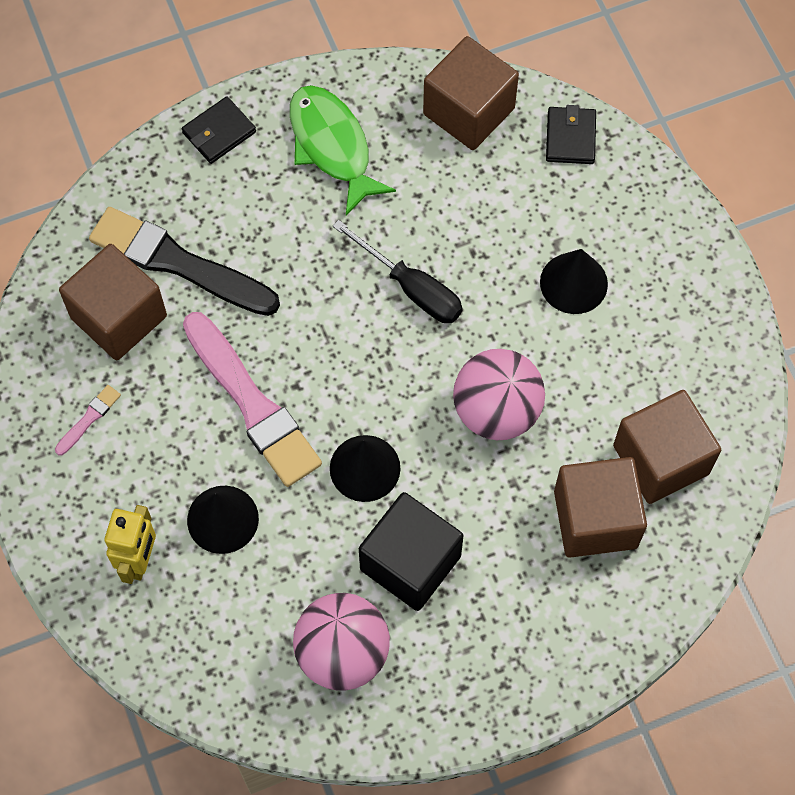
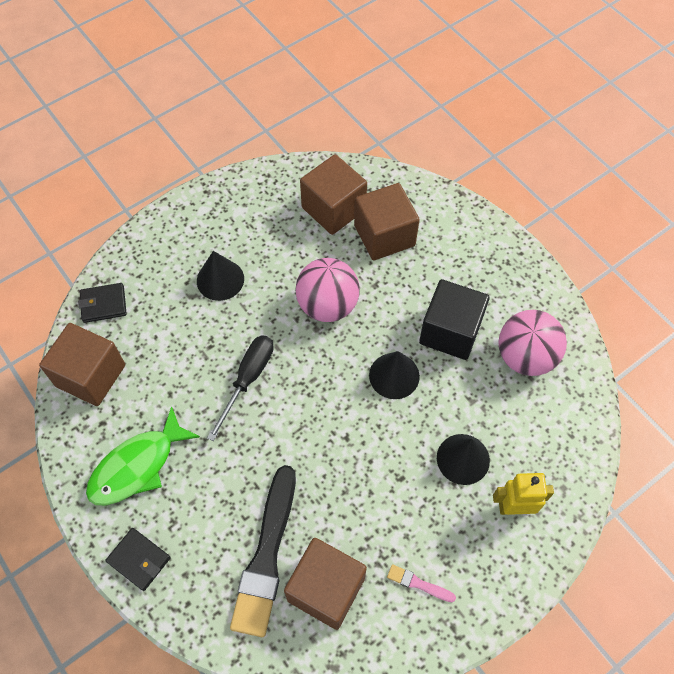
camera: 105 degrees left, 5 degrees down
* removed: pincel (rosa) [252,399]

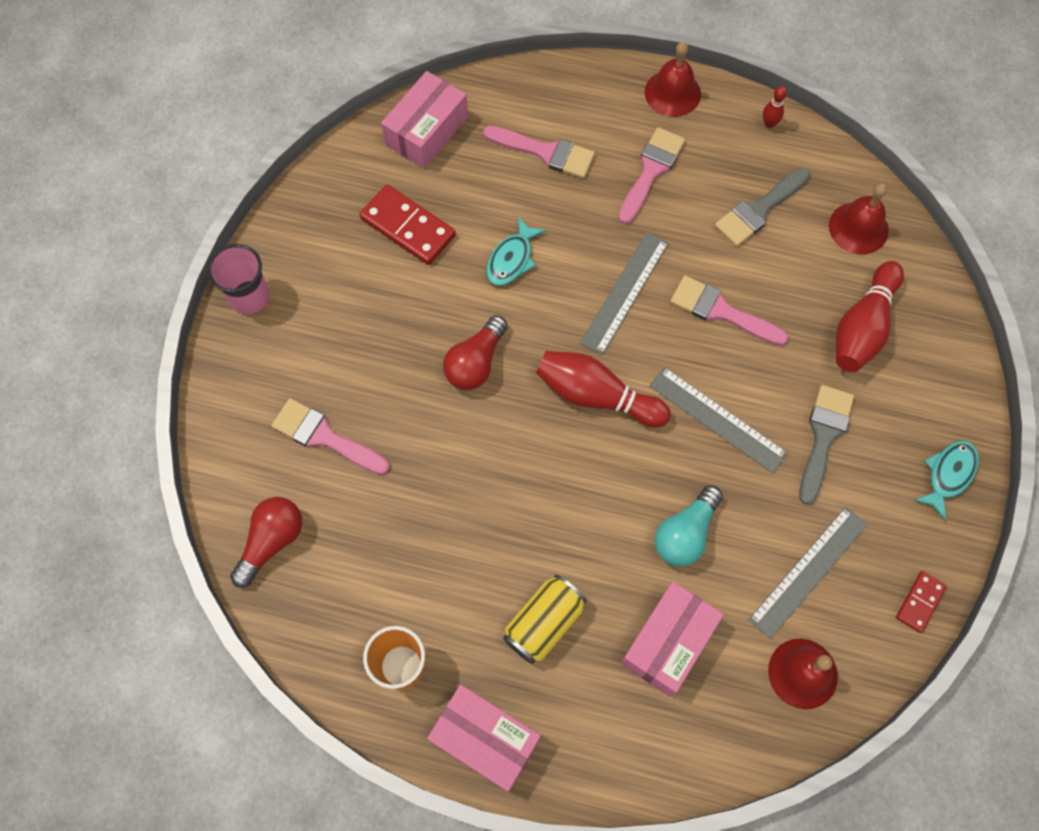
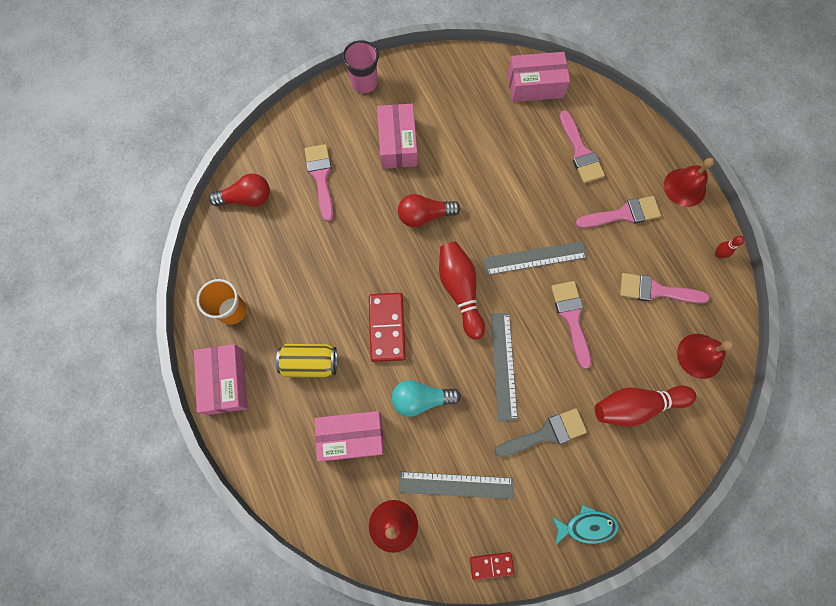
camera: 50 degrees right, 5 degrees up
* moved: ficha de dominó (rojo) [408,225] to [387,327]
* removed: pez (turquesa) [516,251]
* recoloured: pincel (gris) [762,207] to pincel (rosa) [665,288]
* added: caja (rosa) [397,136]

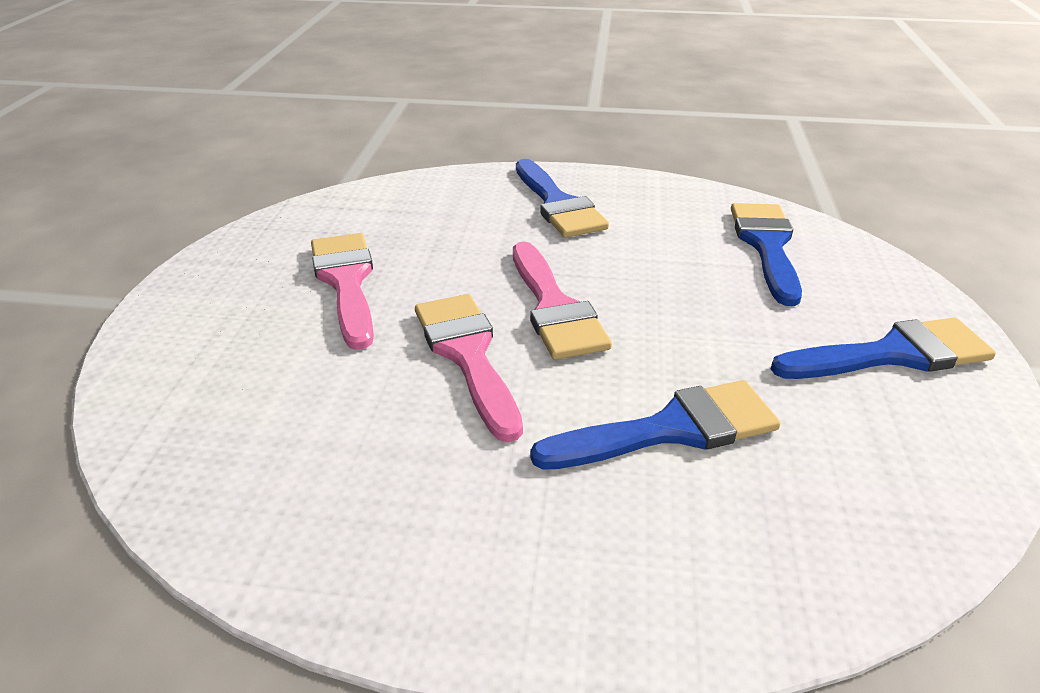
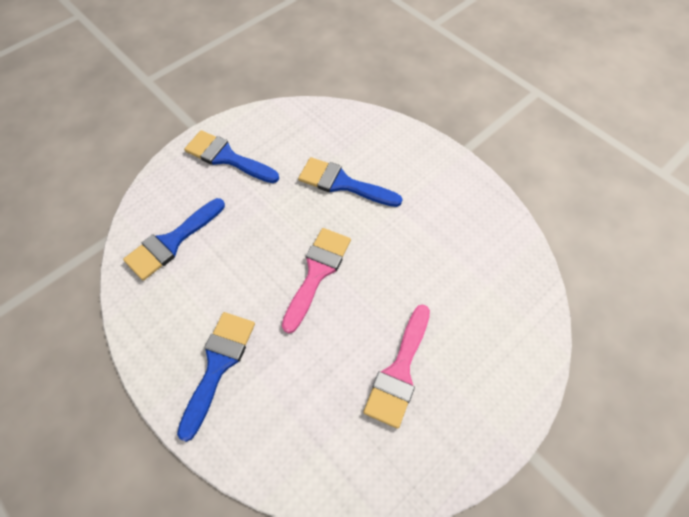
camera: 140 degrees left, 25 degrees up
* removed: pincel (rosa) [469,368]

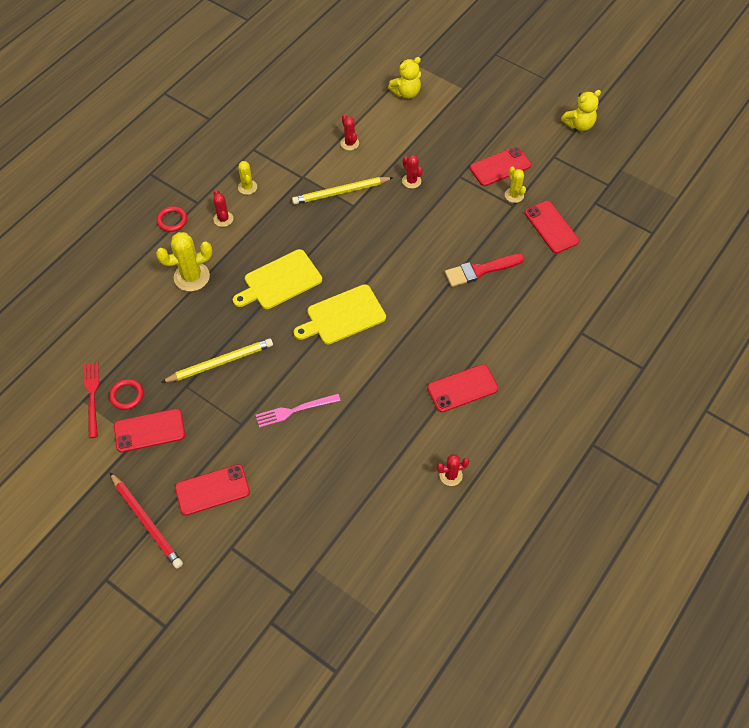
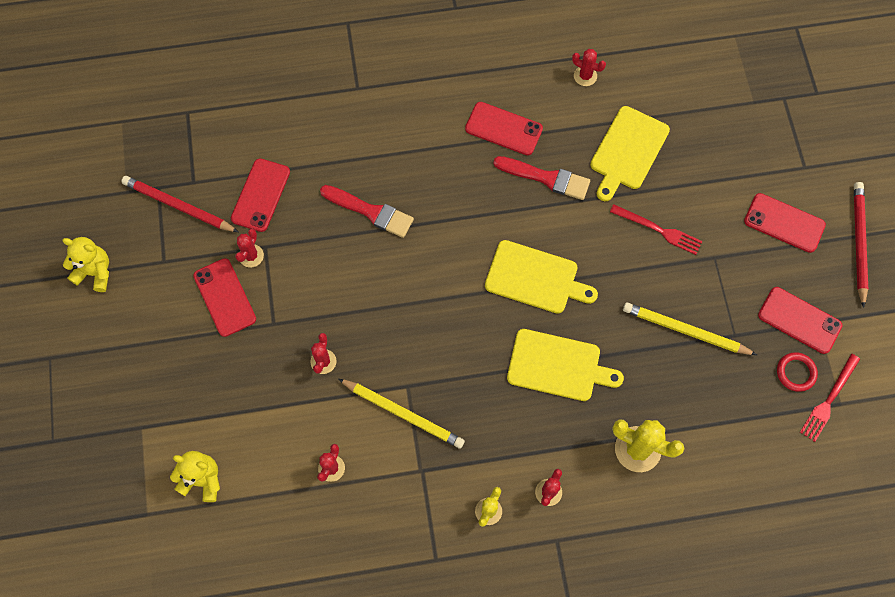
camera: 135 degrees left, 10 degrees up
* removed: anillo (rojo) [172,219]
* recoloured: tenedor (rosa) [298,411] to tenedor (rojo) [656,229]
* turned: móvil (rojo) [500,166] = [224,297] 45 degrees clockwise
* recoloured: cactus (amarillo) [515,184] to cactus (rojo) [249,248]
* added: lápiz (rojo) [179,204]
* added: pincel (rojo) [541,178]
* added: tabla de cortar (amarillo) [630,153]

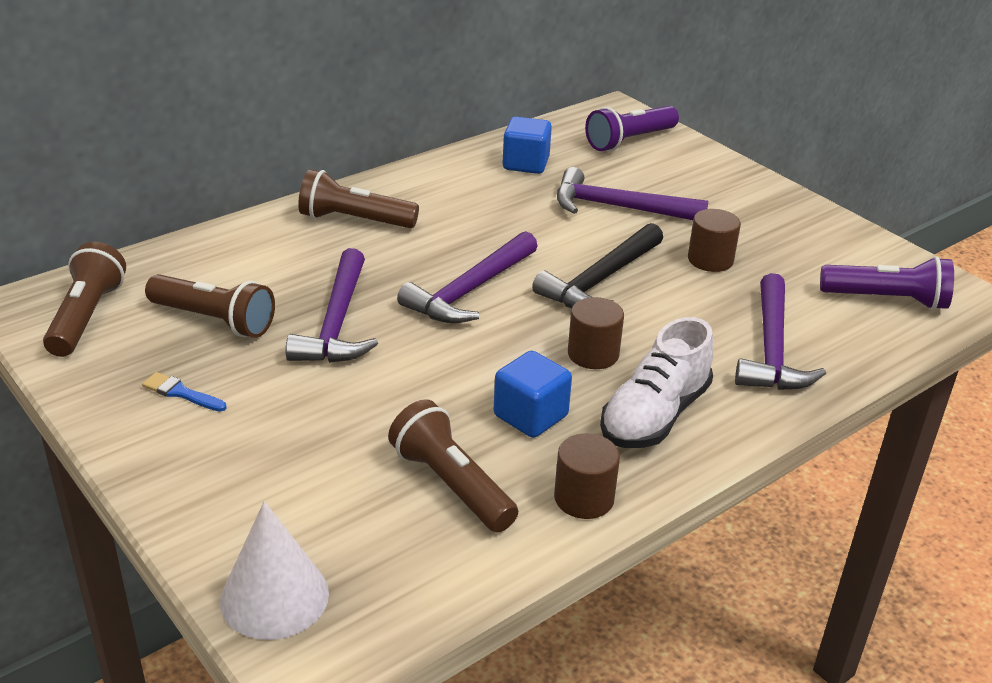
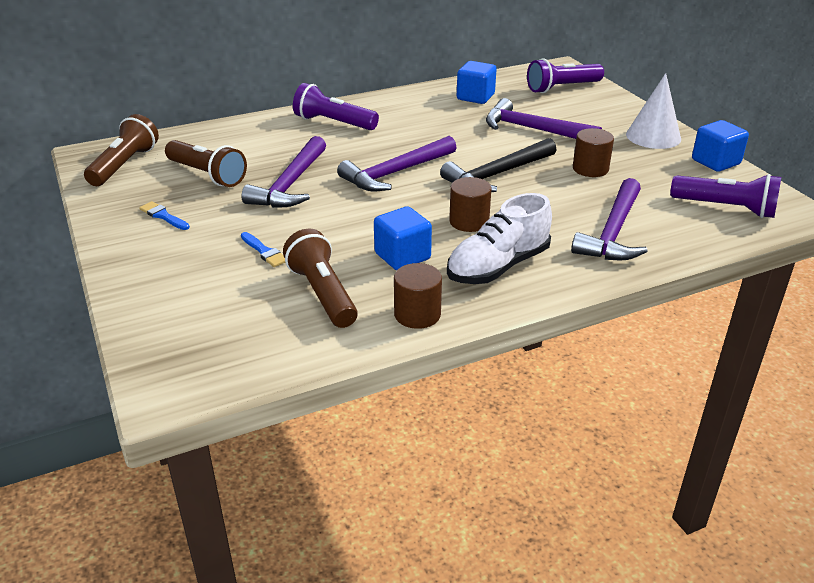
camera: 15 degrees right, 0 degrees up
* moved: cono (blanco) [274,570] to [653,111]
* recoloured: lámpara de mano (marrón) [358,198] to lámpara de mano (morado) [336,106]
* added: pincel (azul) [263,249]
* added: cubo (azul) [720,146]

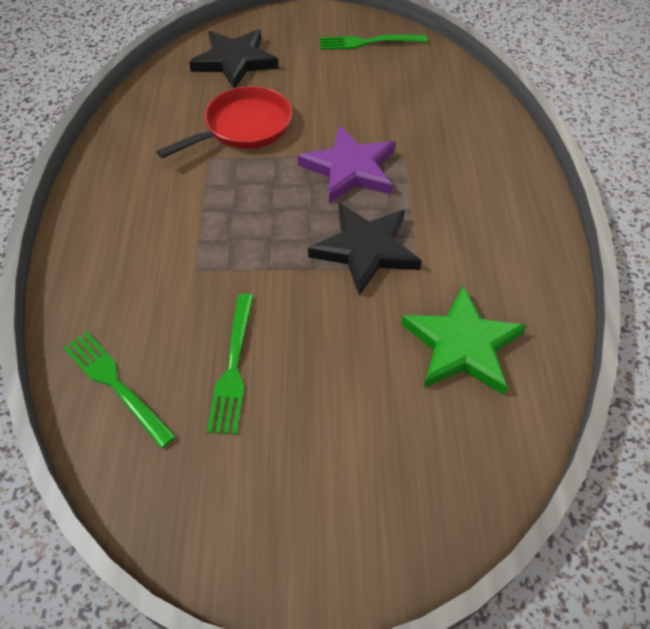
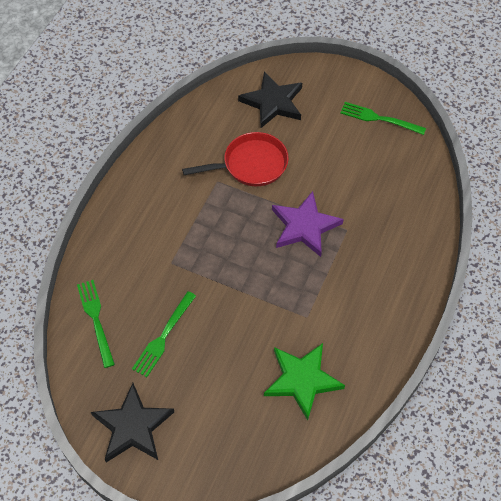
camera: 25 degrees right, 5 degrees up
* moved: estrella (negro) [365,249] to [132,422]

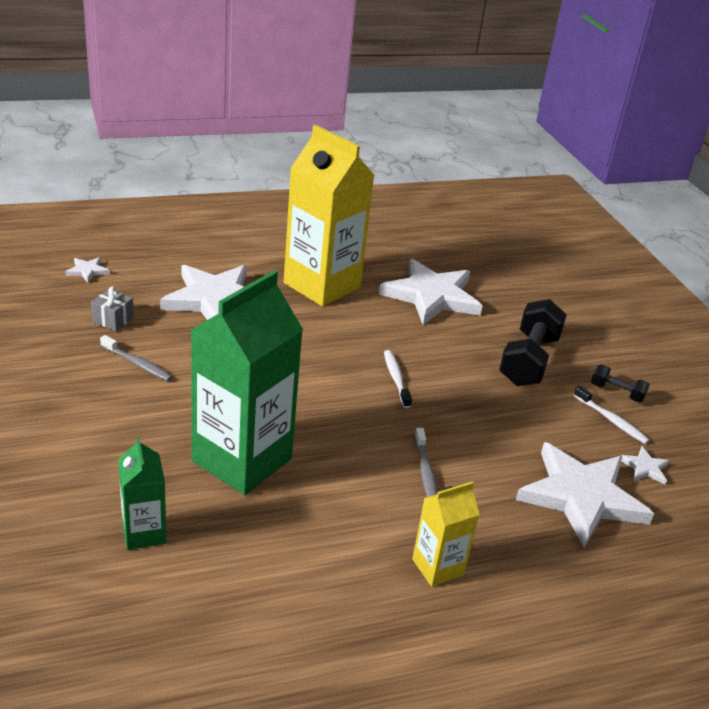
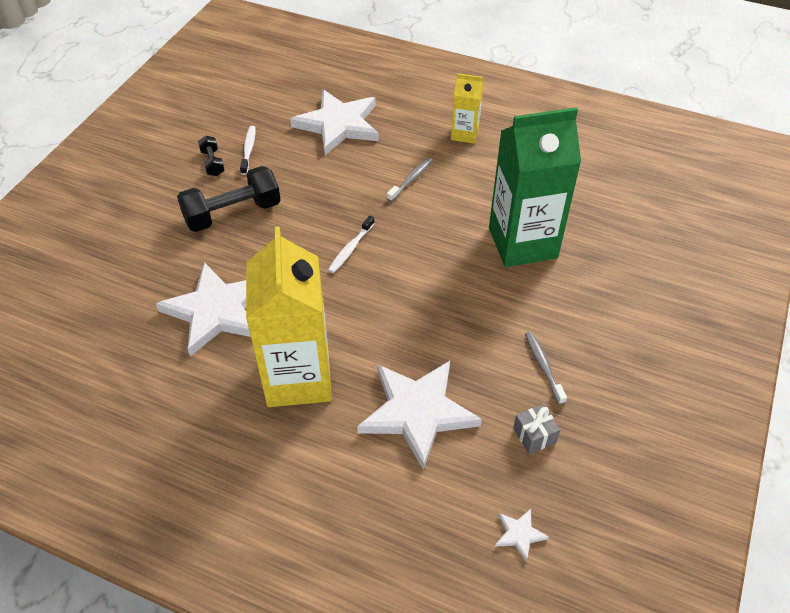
camera: 135 degrees left, 15 degrees up
* removed: cartón de leche (verde) [142,493]
* removed: estrella (blanco) [645,465]

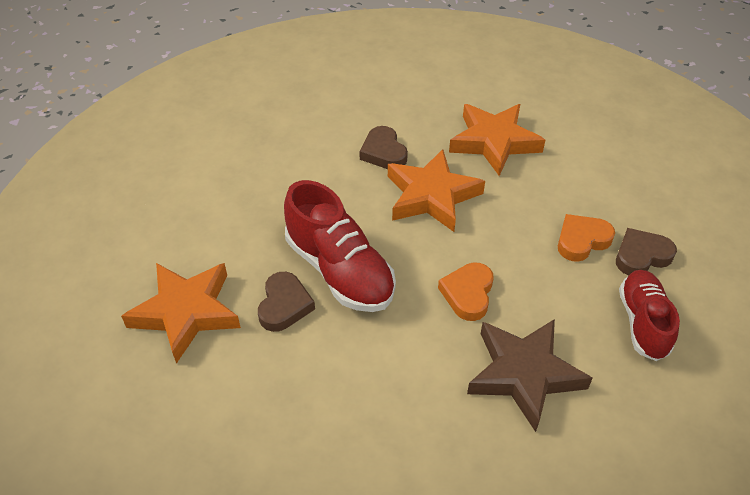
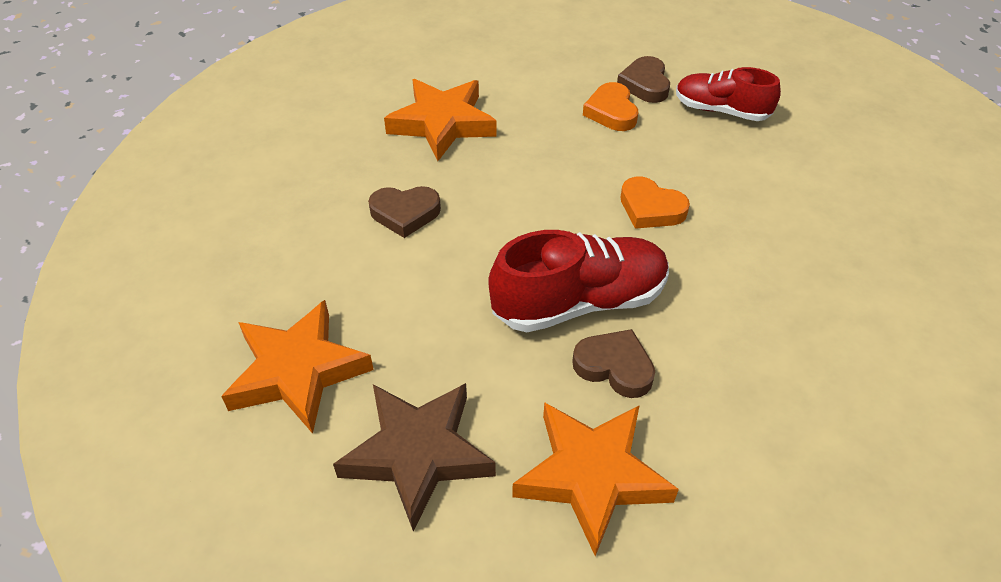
camera: 70 degrees left, 0 degrees up
* moved: estrella (naranja) [436,190] to [297,367]
* moved: estrella (marrón) [530,375] to [414,457]

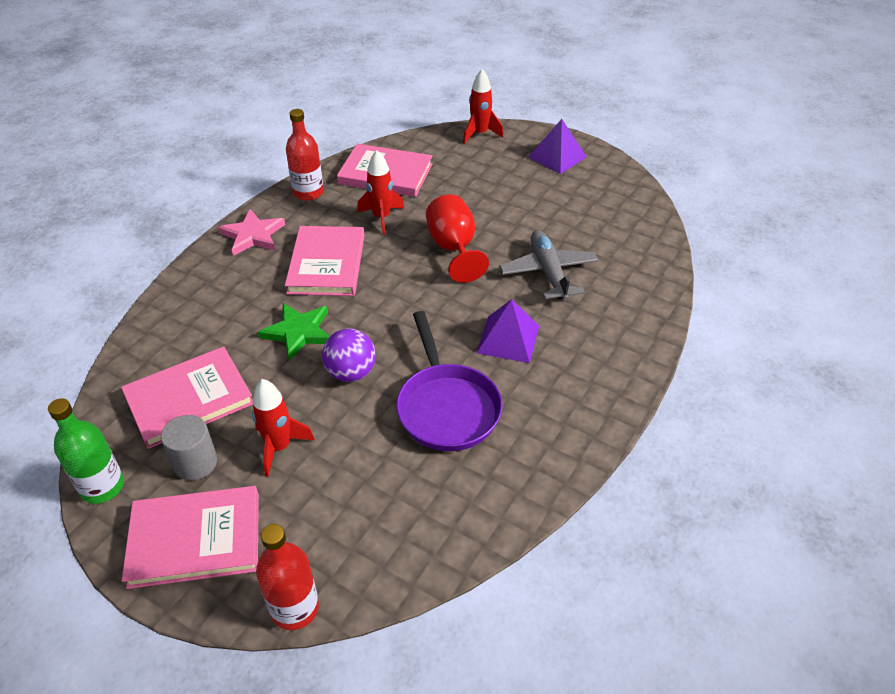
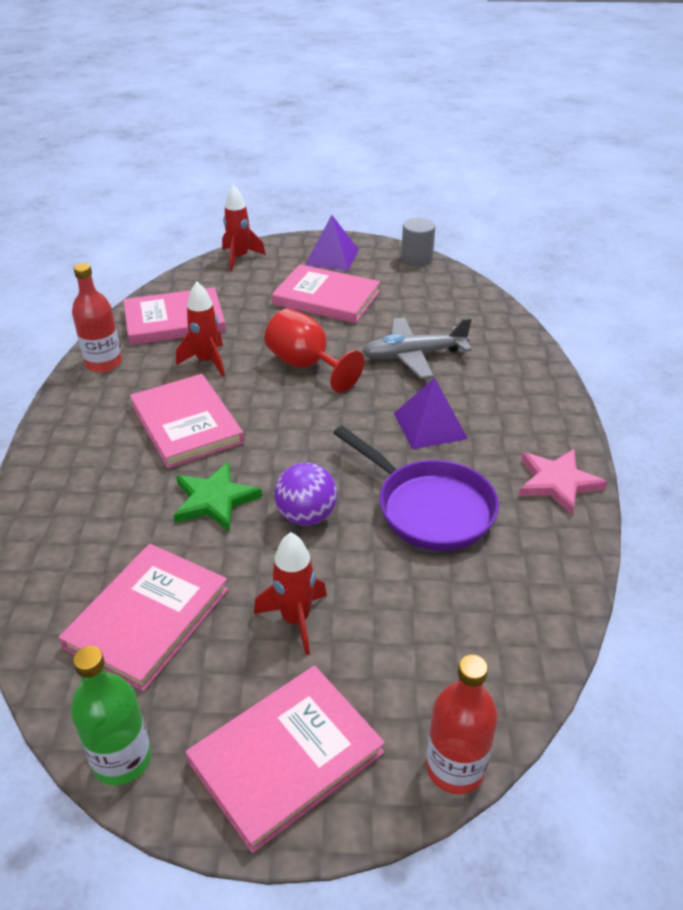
camera: 30 degrees left, 5 degrees down
* moved: cilindro (gris) [189,448] to [418,242]
* moved: estrella (rosa) [251,232] to [562,482]
* turned: avión (gris) [548,265] = [417,348] 60 degrees counterclockwise
* added: libro (rosa) [326,293]

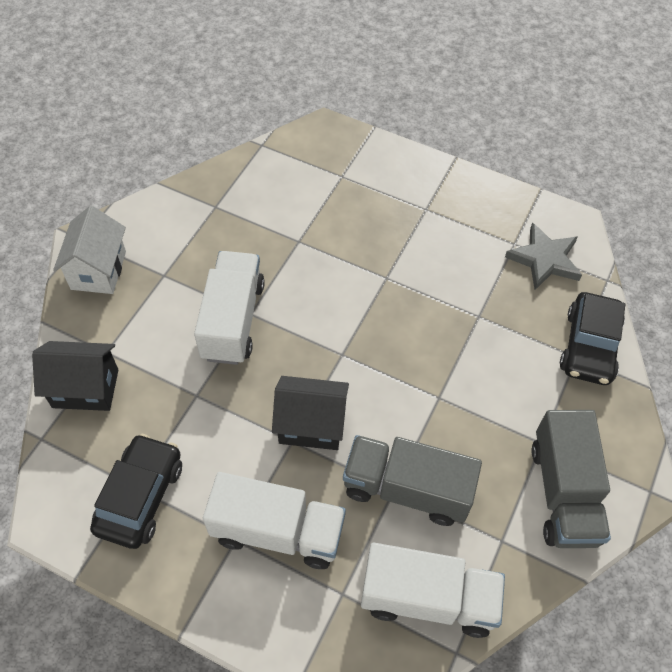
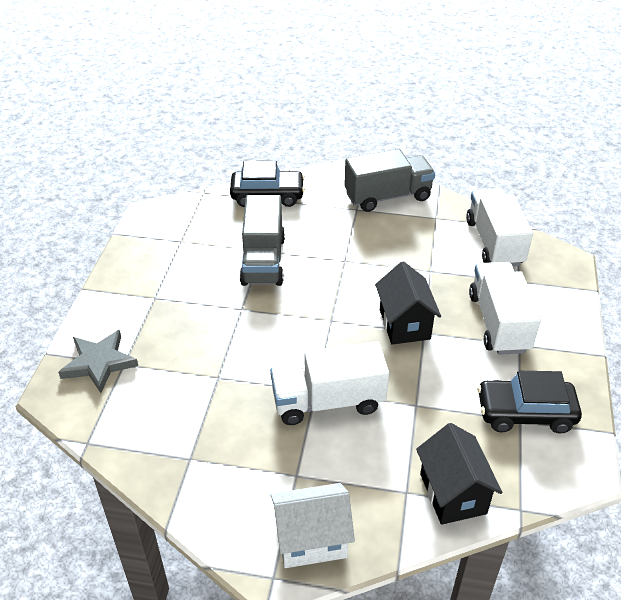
camera: 105 degrees left, 15 degrees down
* moved: camión (gris) [412,480] to [262,240]
* moved: estrella (gris) [543,256] to [98,361]

